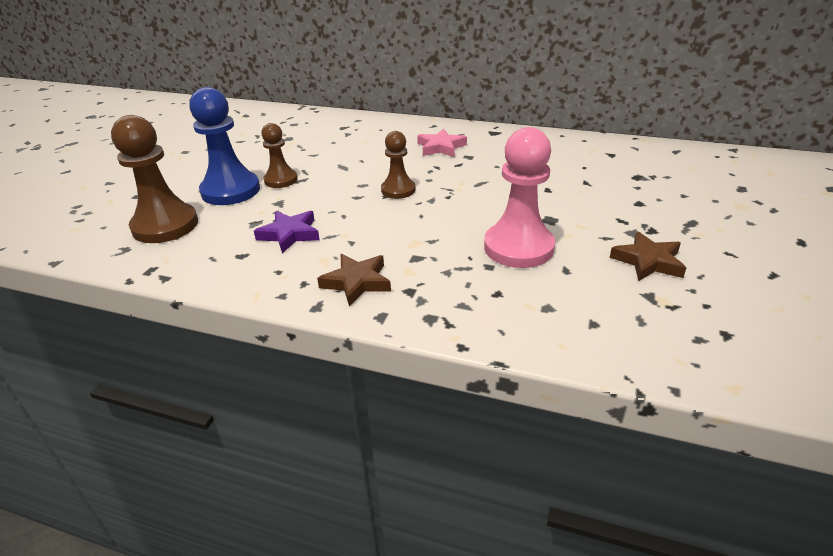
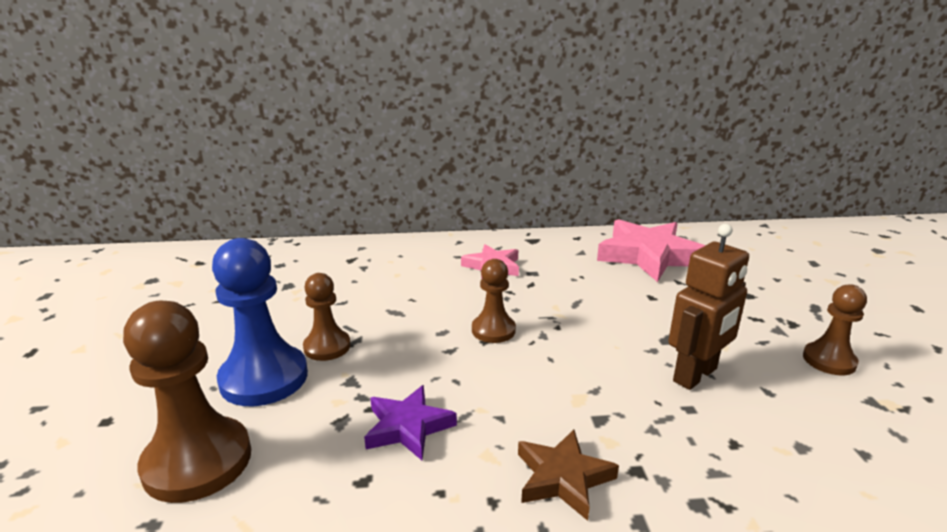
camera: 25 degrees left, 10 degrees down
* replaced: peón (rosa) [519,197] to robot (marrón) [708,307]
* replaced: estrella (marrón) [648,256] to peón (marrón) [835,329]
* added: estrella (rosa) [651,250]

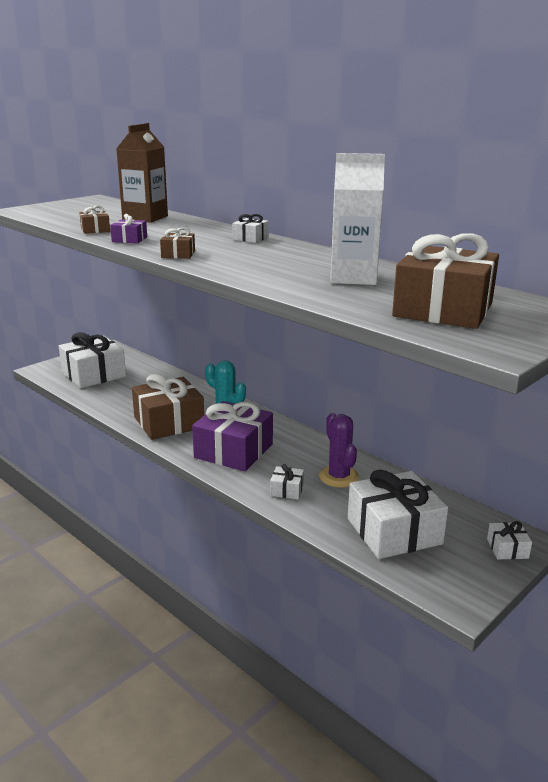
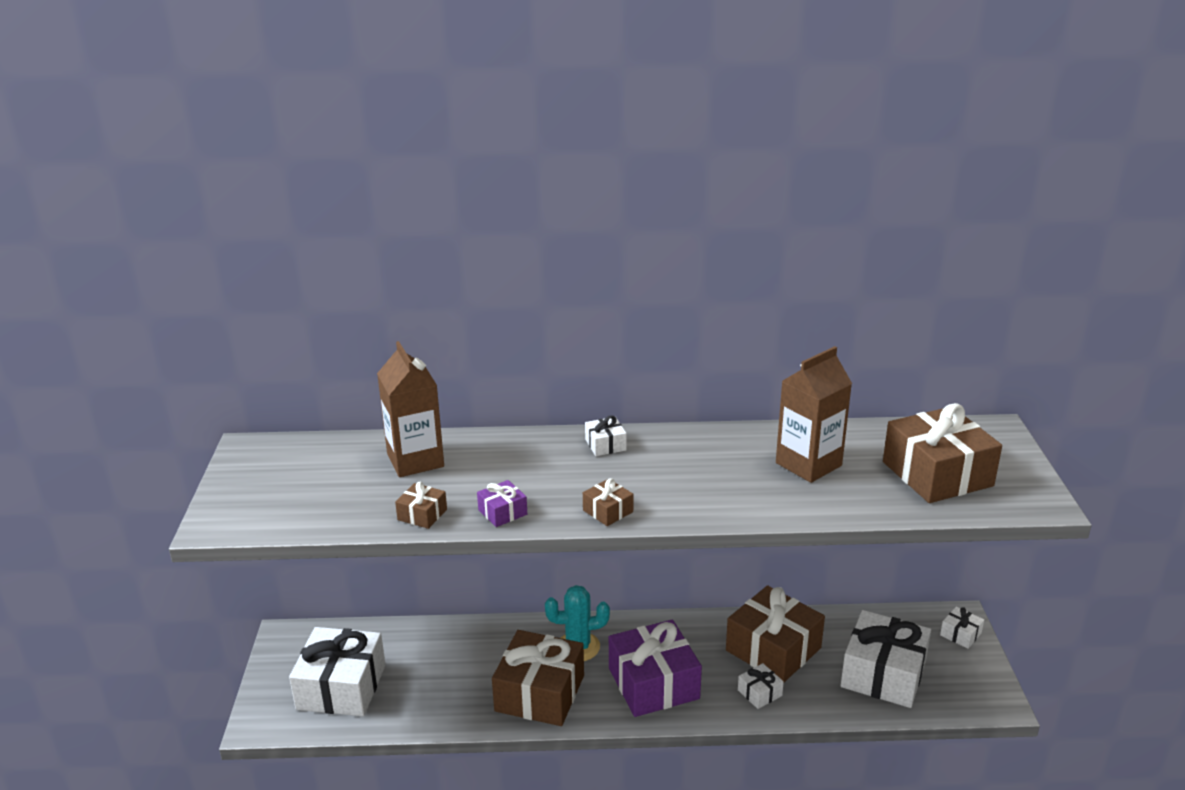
camera: 45 degrees left, 5 degrees up
* replaced: cactus (morado) [339,450] to regalo (marrón) [775,633]
* recoloured: cartón de leche (blanco) [357,219] to cartón de leche (marrón) [814,414]

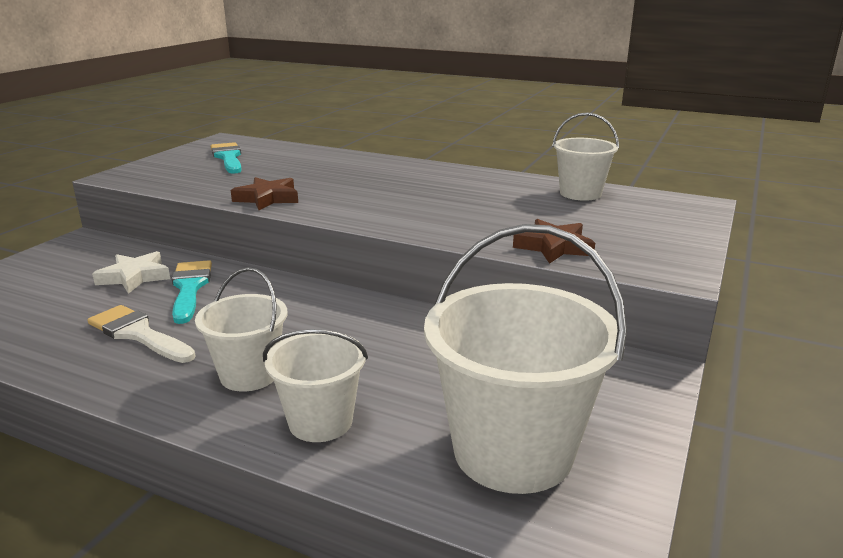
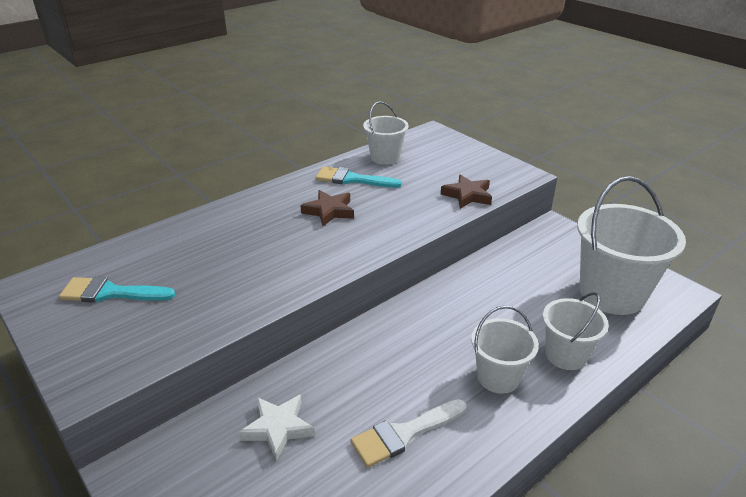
camera: 65 degrees left, 10 degrees up
* moved: pincel (turquesa) [192,292] to [359,177]
* moved: estrella (marrón) [264,193] to [327,208]

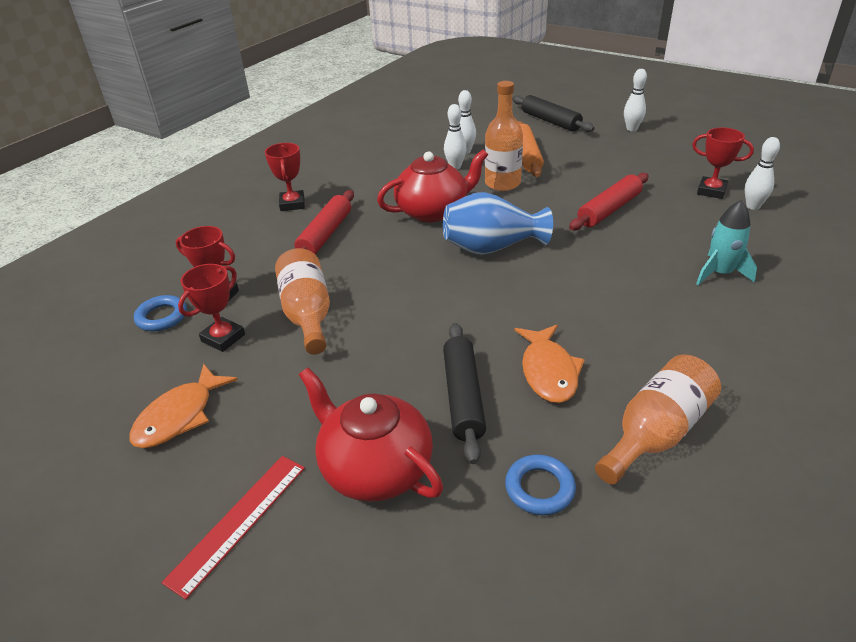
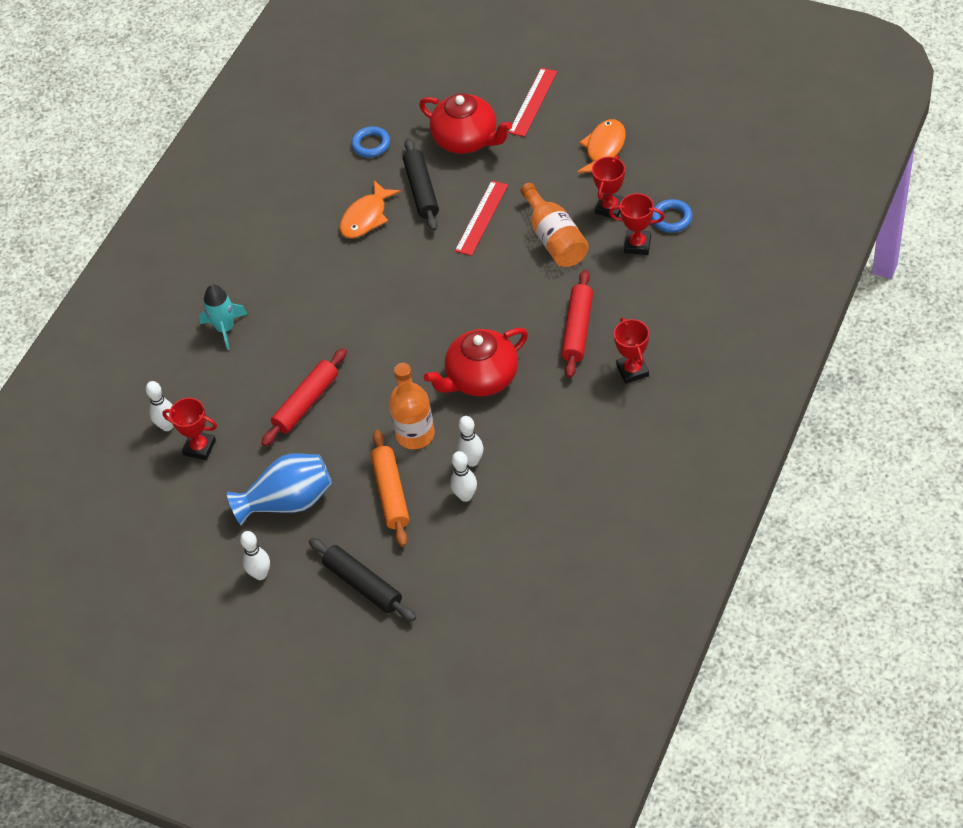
camera: 175 degrees right, 15 degrees up
* moved: florero (azul) [498,223] to [279,489]
* turned: pez (naranja) [550,364] = [370,209] 135 degrees counterclockwise
* removed: botella (naranja) [658,419]
* added: regla (rojo) [481,218]

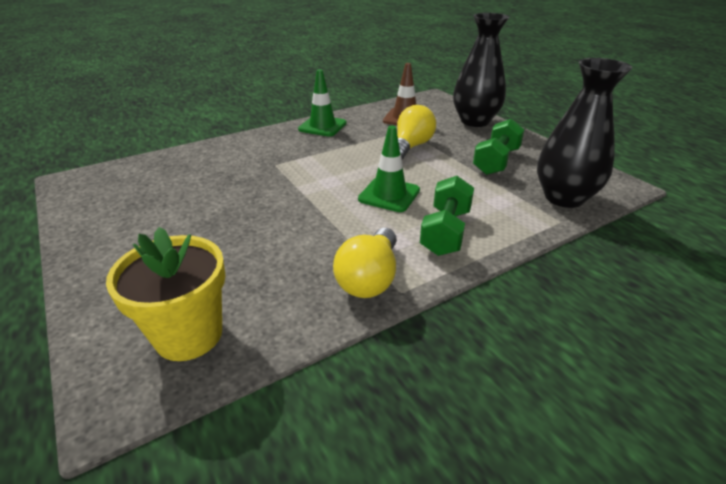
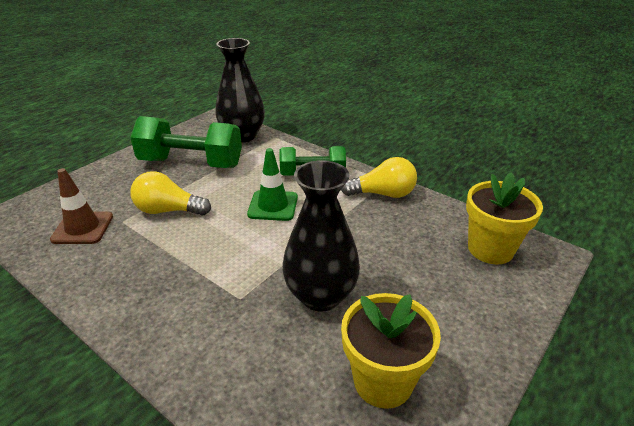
camera: 110 degrees left, 0 degrees up
* removed: cono de tráfico (verde) [322,103]
* moved: florero (negro) [481,70] to [321,236]
* resized: mancuerna (verde) [499,147] = [186,142] x1.58
* added: maceta (amarillo) [391,351]

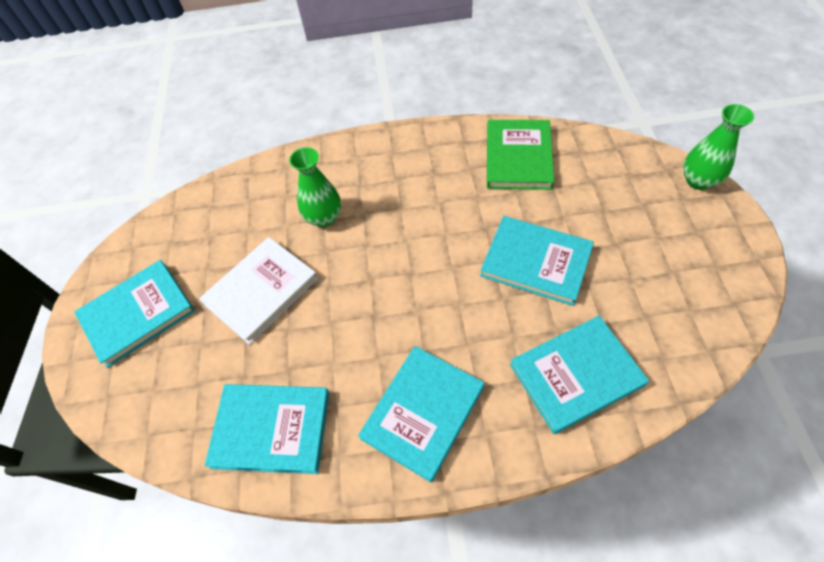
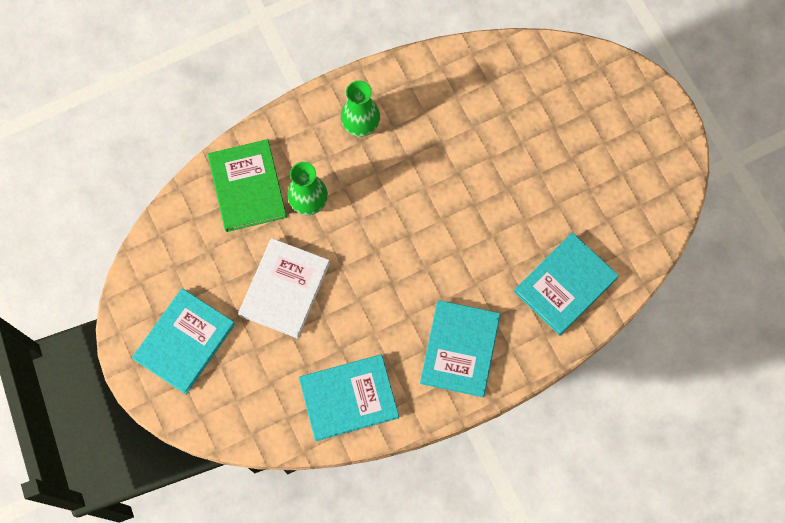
camera: 25 degrees left, 15 degrees up
* removed: libro (turquesa) [537,261]
* moved: libro (verde) [520,155] to [247,185]
* moved: florero (verde) [718,147] to [360,108]

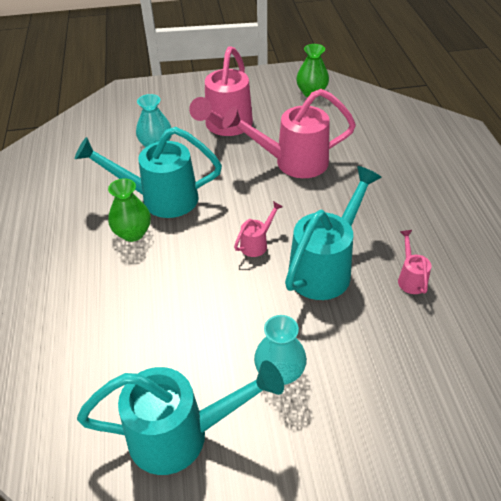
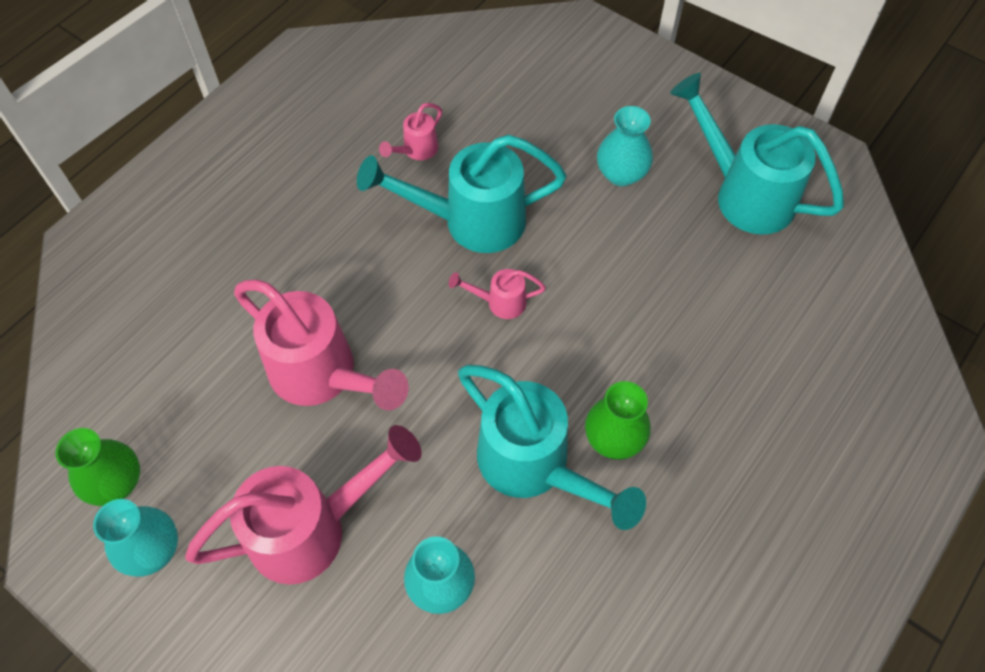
camera: 135 degrees left, 15 degrees up
* added: florero (turquesa) [135,538]

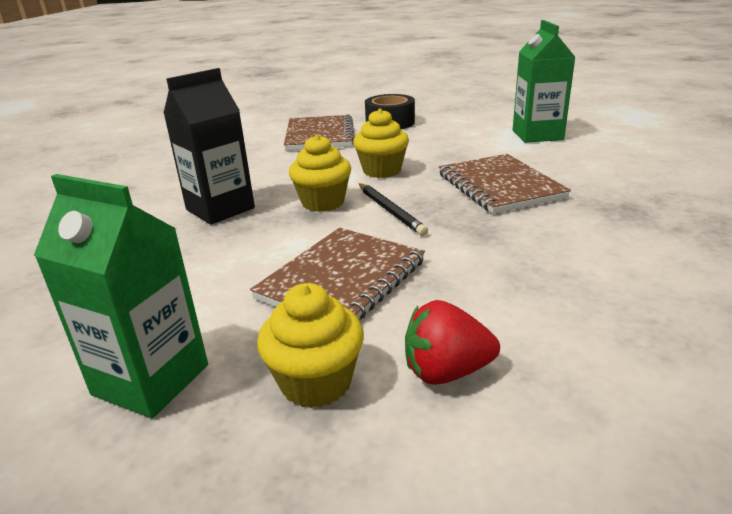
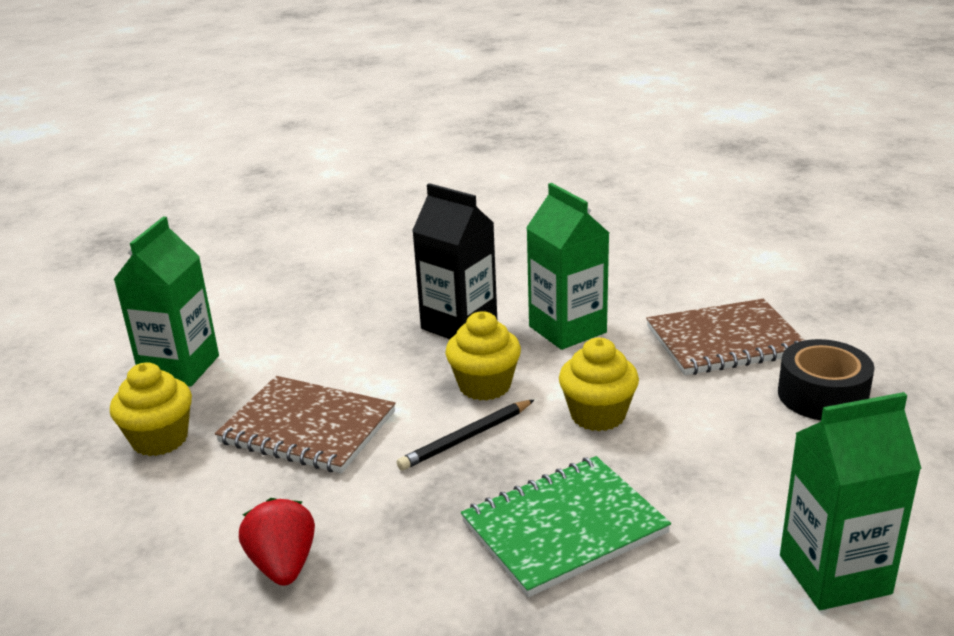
camera: 80 degrees right, 0 degrees up
* moved: fresa (rojo) [452,342] to [277,542]
* recoloured: cuaderno (marrón) [505,184] to cuaderno (verde) [566,526]
* added: cartón de leche (verde) [567,266]

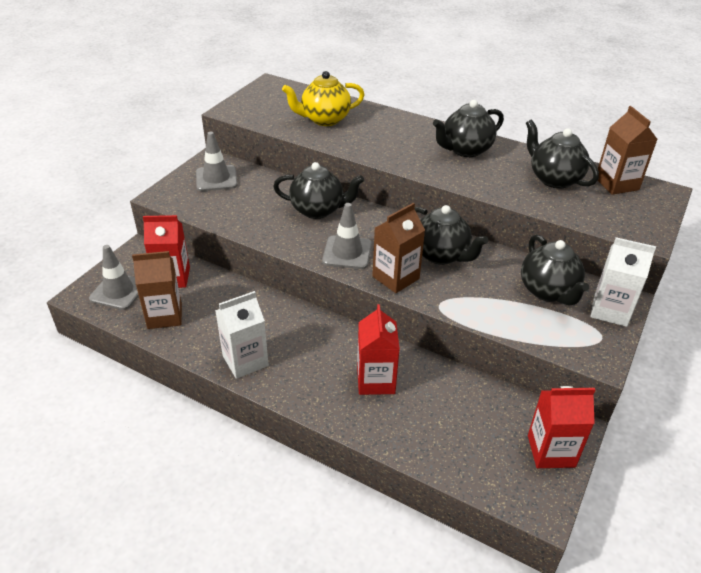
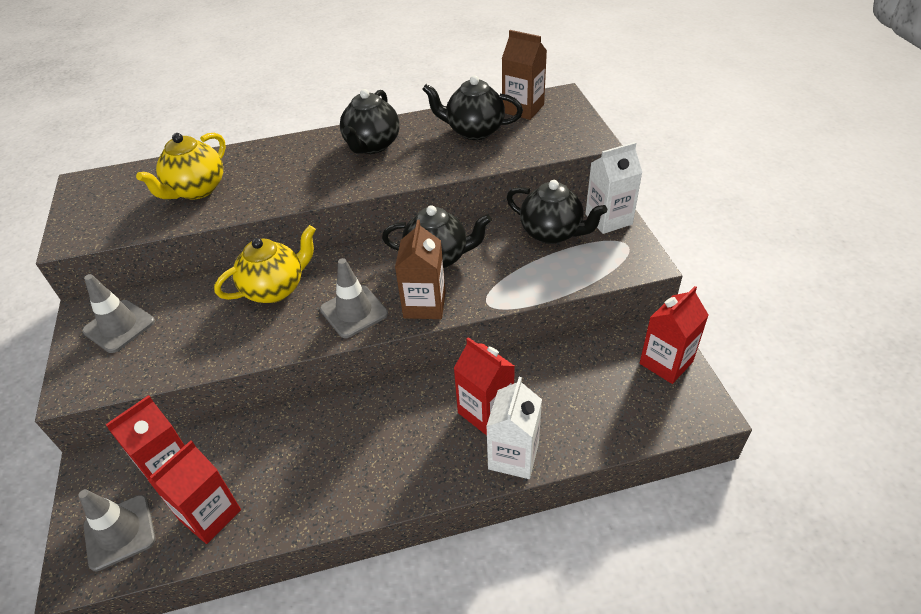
camera: 40 degrees left, 5 degrees up
* recoloured: cartón de leche (marrón) [157,290] to cartón de leche (rojo) [194,492]
* moved: cartón de leche (blanco) [242,335] to [514,428]
* recoloured: tetera (negro) [318,190] to tetera (amarillo) [265,264]

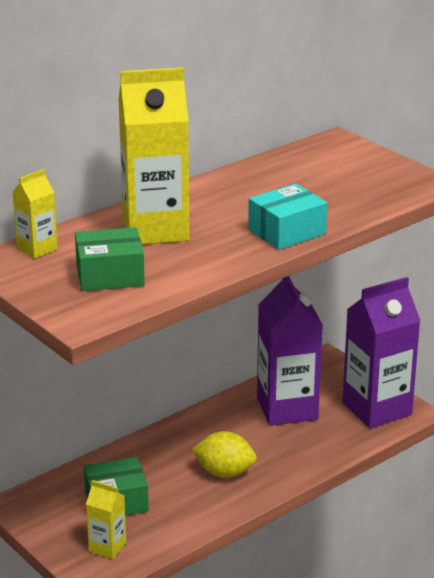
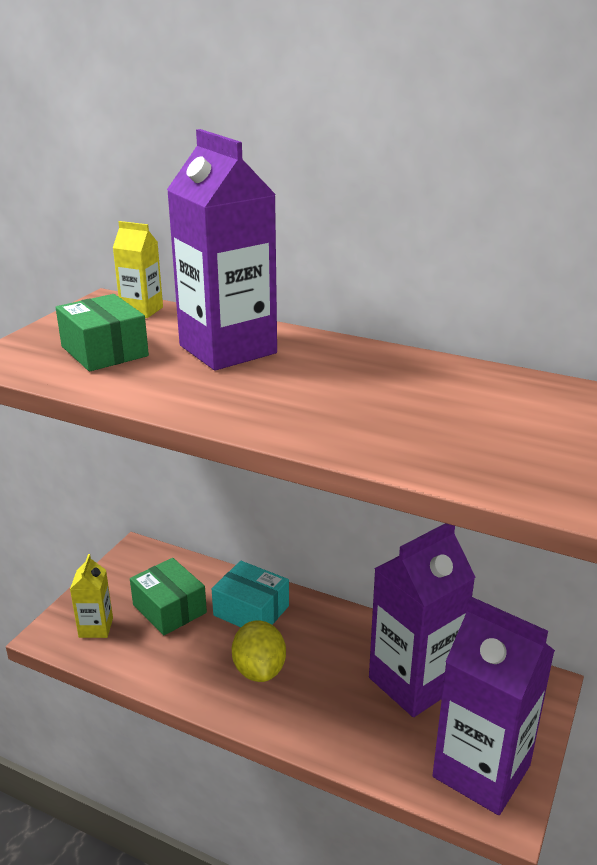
camera: 65 degrees right, 0 degrees up
* recoloured: cartón de leche (amarillo) [154,155] to cartón de leche (morado) [222,249]
* moved: caja (turquesa) [287,217] to [250,594]

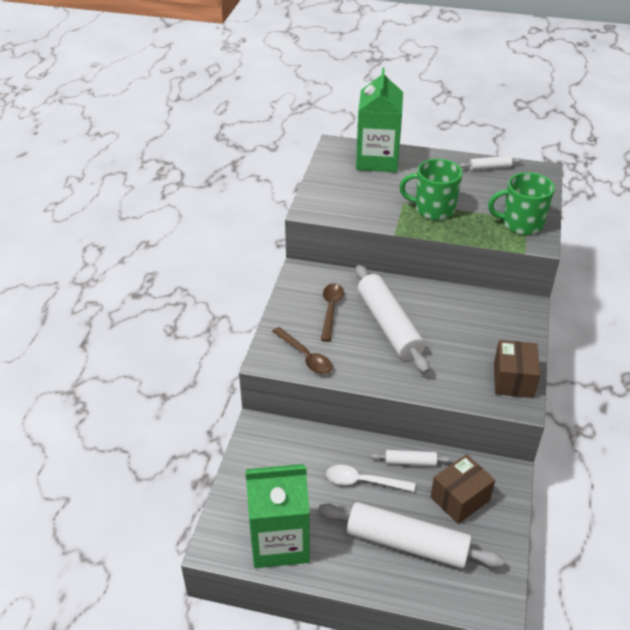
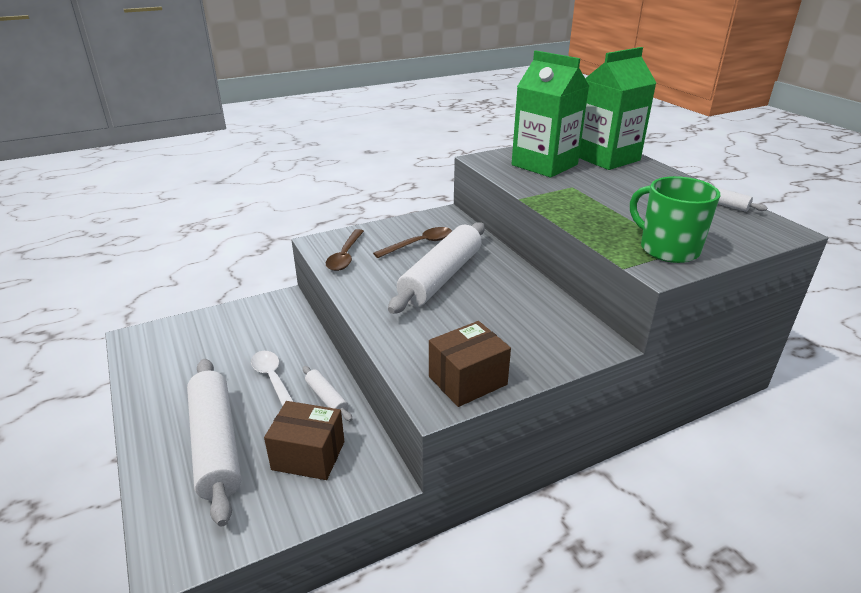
camera: 50 degrees right, 10 degrees down
* moved: cartón de leche (verde) [277,516] to [550,114]
* removed: taza (verde) [431,189]

